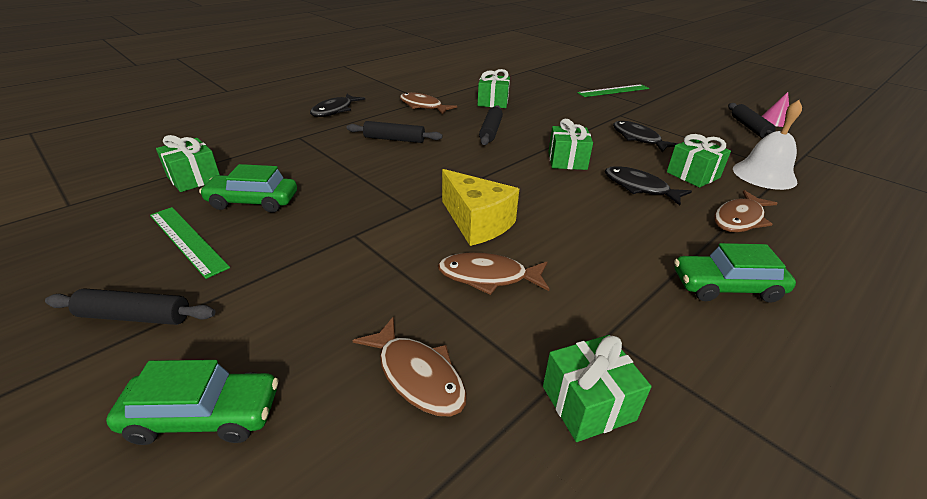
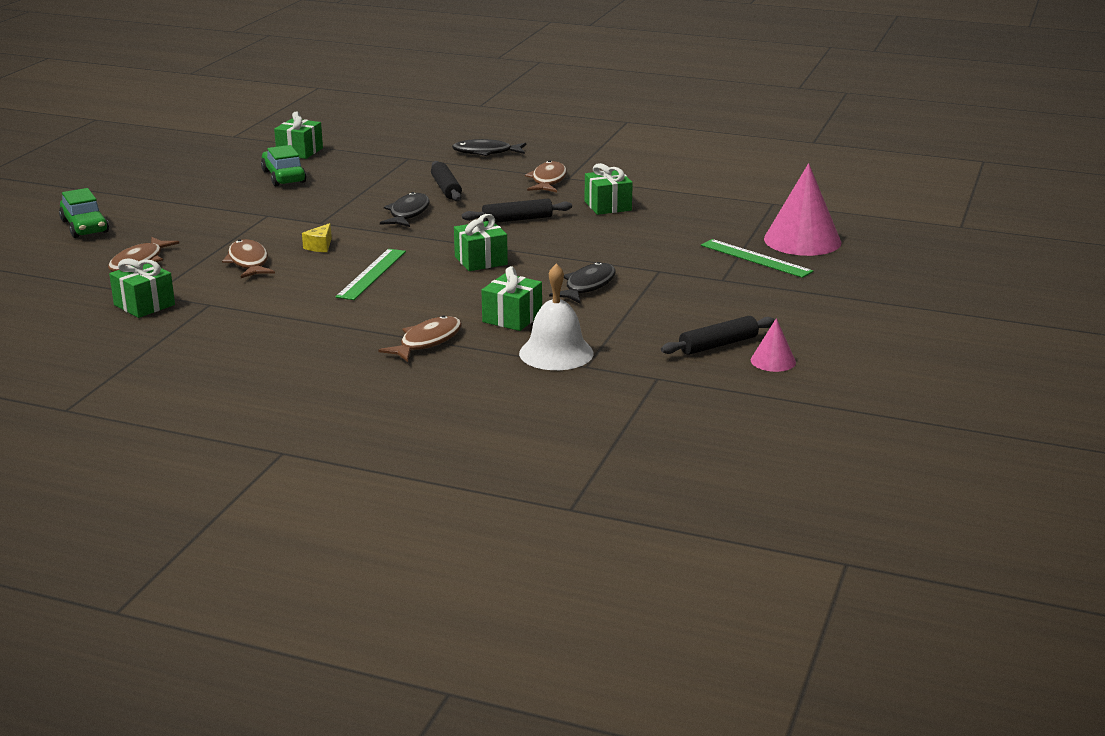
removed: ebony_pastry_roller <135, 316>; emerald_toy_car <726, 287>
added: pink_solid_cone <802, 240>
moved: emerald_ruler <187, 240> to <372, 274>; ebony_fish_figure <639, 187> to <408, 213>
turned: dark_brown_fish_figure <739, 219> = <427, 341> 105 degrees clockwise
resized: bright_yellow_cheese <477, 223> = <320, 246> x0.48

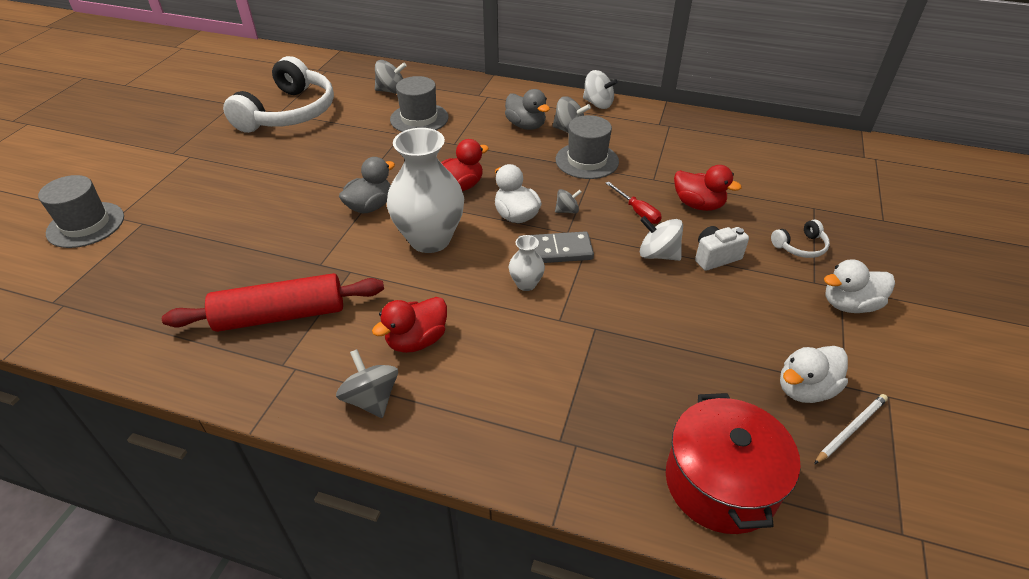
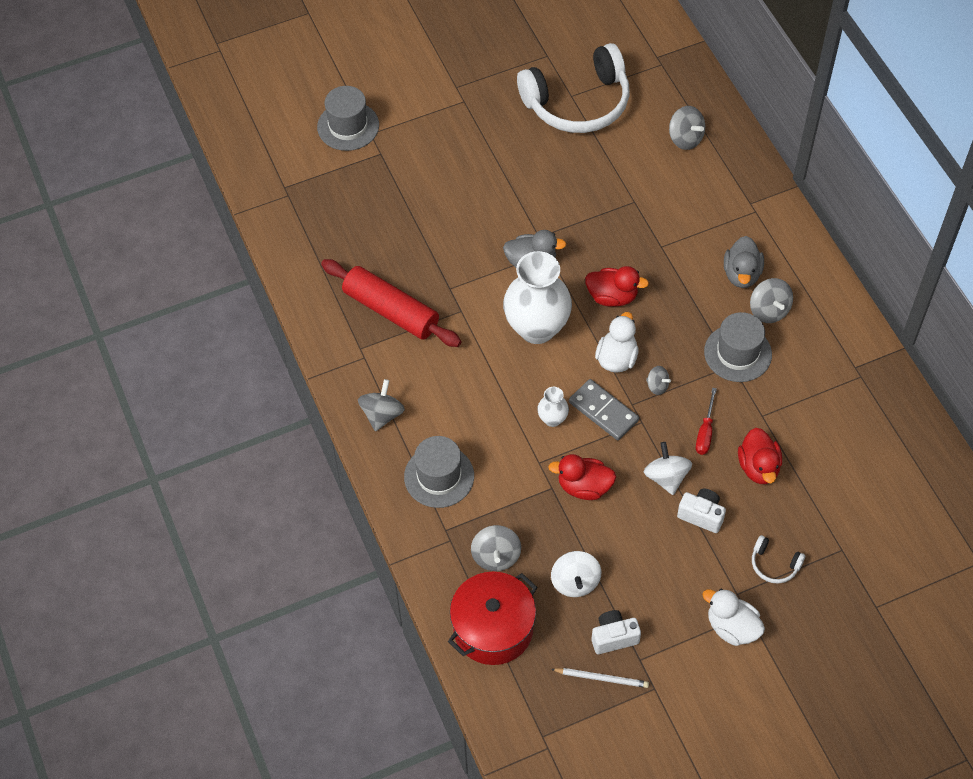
added: gray_spinning_top <496, 556>
moved: crimson_toy_duck <417, 340> to <584, 487>; gray_hat <419, 118> to <439, 476>; pure_white_spinning_top <598, 104> to <575, 582>
replaced: pure_white_toy_duck <805, 389> to pure_white_compact_camera <613, 637>

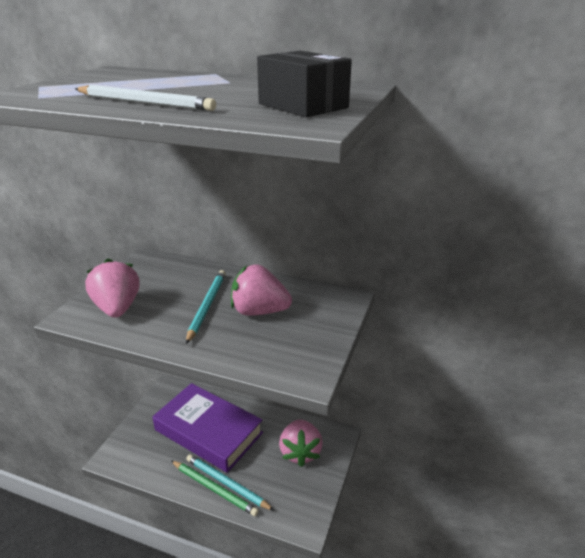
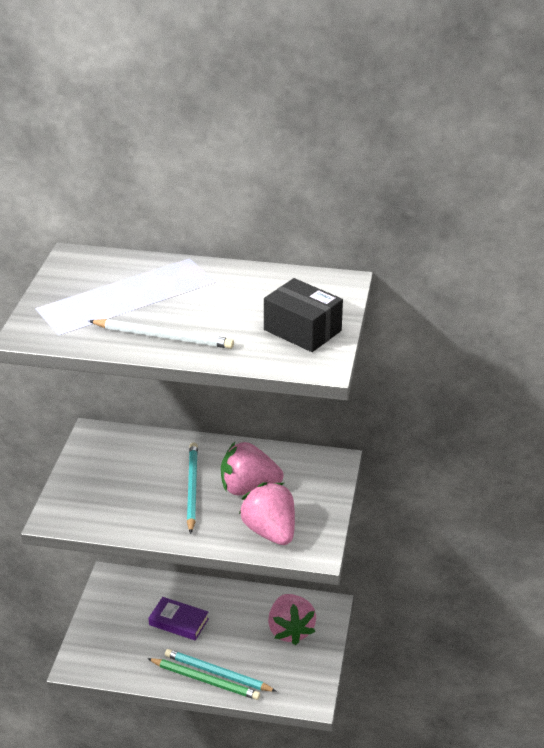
moved: pink_strawberry <117, 308> to <270, 531>
resized: purple_book <208, 431> = <179, 621> x0.47

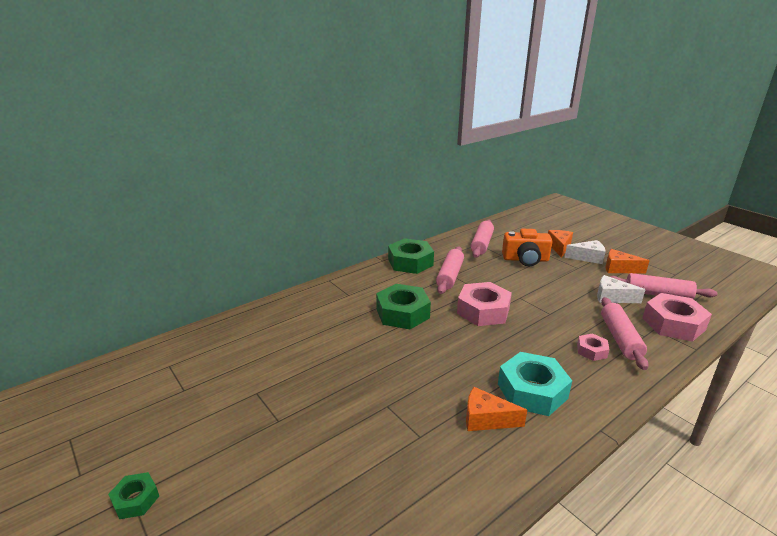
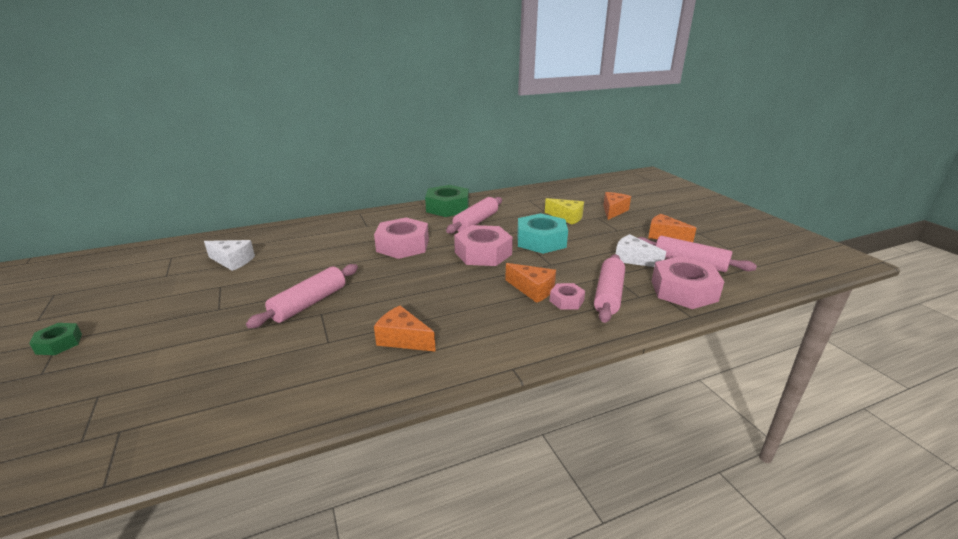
added: orange-coloured_cheese <533, 290>
moved: pink_pastry_roller <481, 244> to <309, 303>; aqua_hexagon_nut <532, 391> to <541, 241>; pure_white_cheese <588, 258> to <232, 261>
replaced: orange-coloured_compact_camera <525, 259> to bright_yellow_cheese <567, 217>
recoloured: emerald_hexagon_nut <402, 313> to pink_hexagon_nut <403, 245>

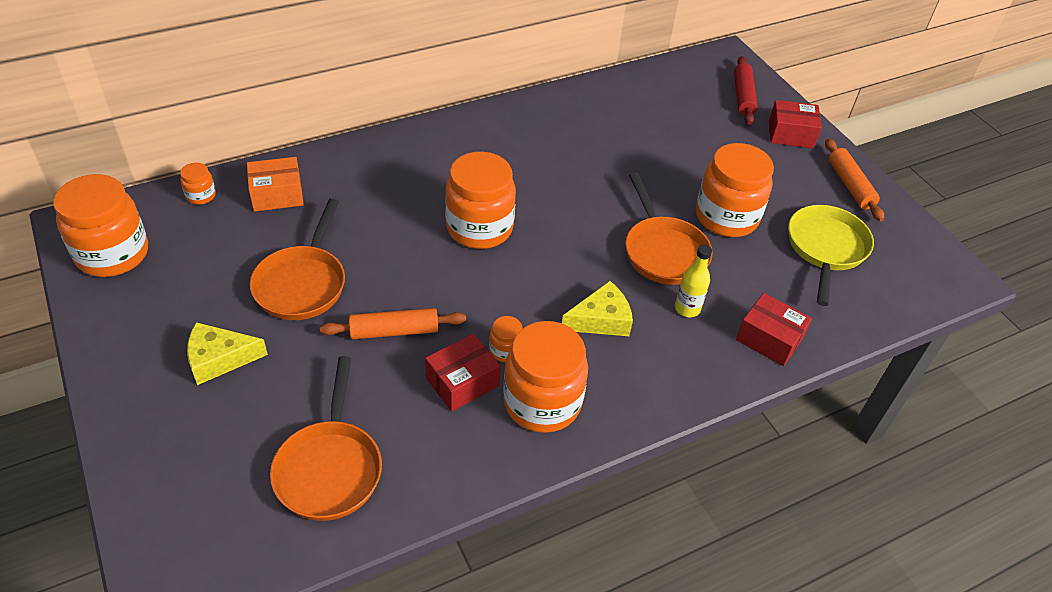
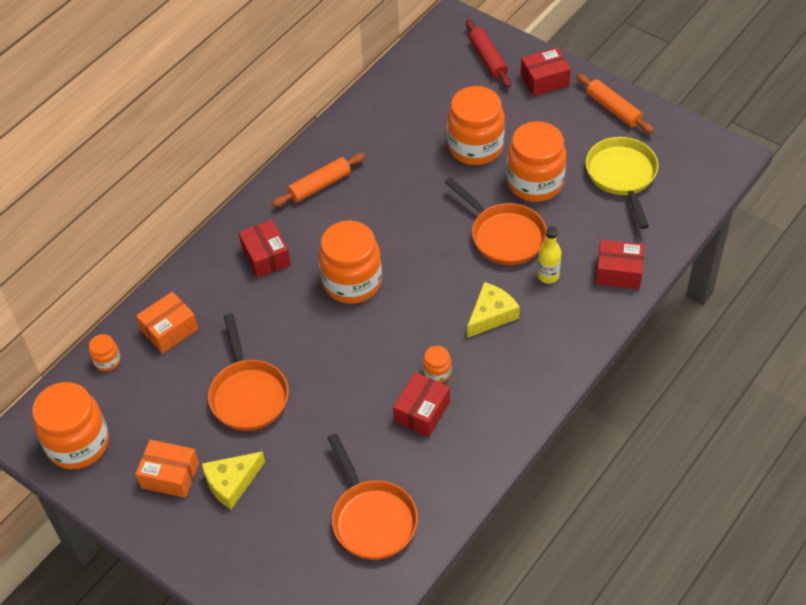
added: orange-coloured_parcel <170, 475>; crimson_parcel <266, 256>
moved: orange-coloured_pastry_roller <394, 331> to <320, 185>; orange-coloured_jar <542, 402> to <475, 147>

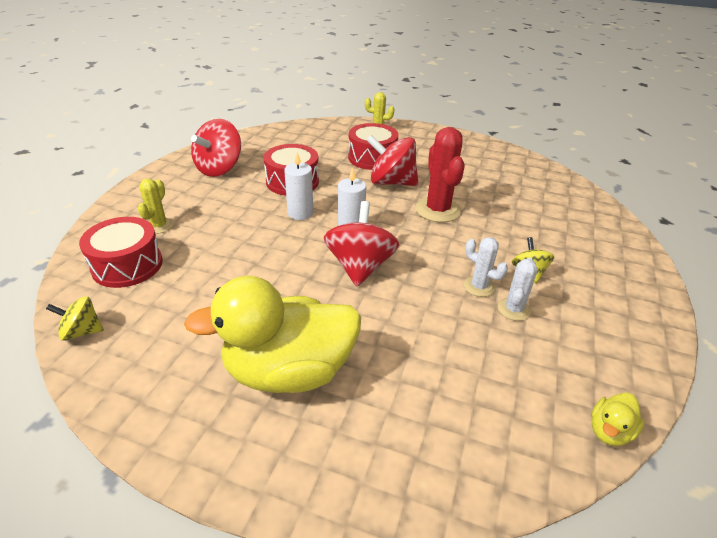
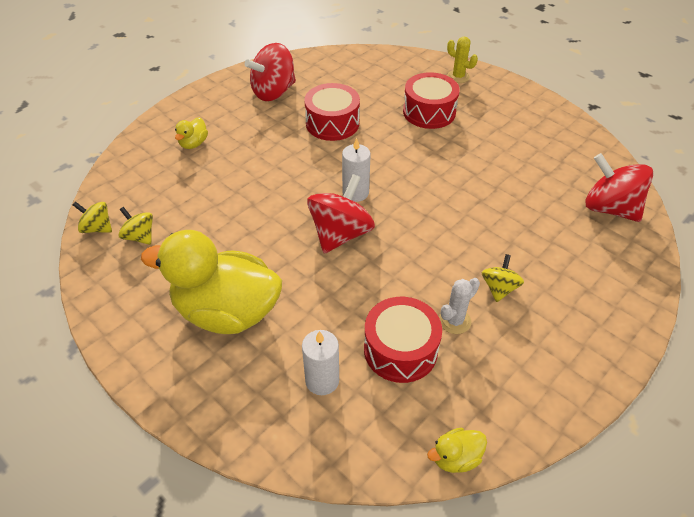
removed: crimson_prickly_plant <438, 210>; pure_white_prickly_plant <479, 286>
added: bright_yellow_spinning_top <140, 236>
moved: crimson_drum <127, 265> to <400, 350>; pure_white_wax_candle <300, 213> to <322, 380>; crimson_spinning_top <391, 182> to <609, 208>
replaced: bright_yellow_prickly_plant <159, 226> to bright_yellow_toy_duck <193, 143>

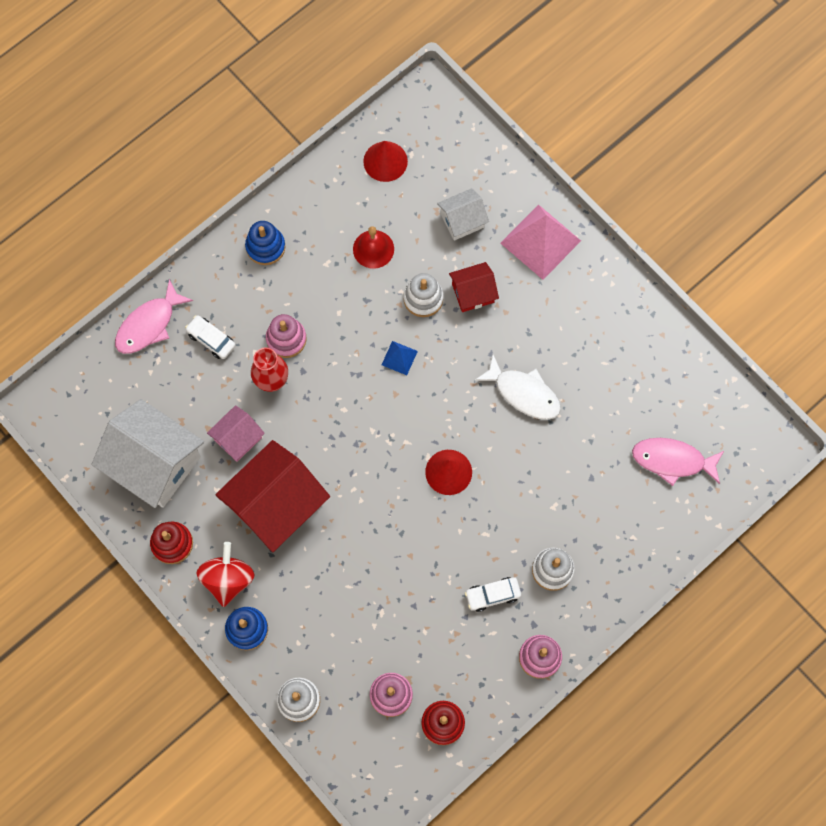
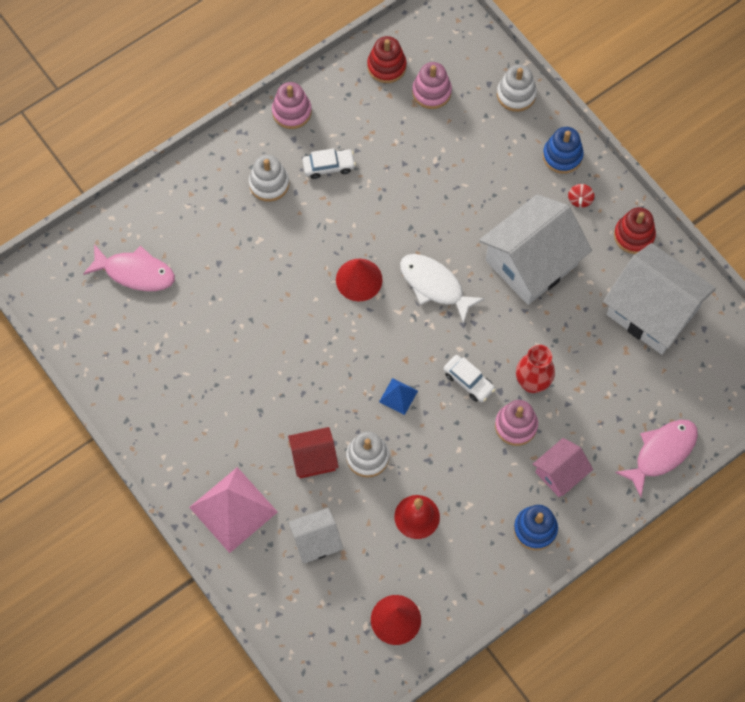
moved: pure_white_toy_car <211, 339> to <468, 381>; pink_toy_house <238, 438> to <560, 473>; pure_white_fish_figure <523, 393> to <434, 285>
recoloured: crimson_toy_house <276, 505> to pure_white_toy_house <531, 263>
resized: crimson_spinning_top <228, 579> = <580, 200> x0.48

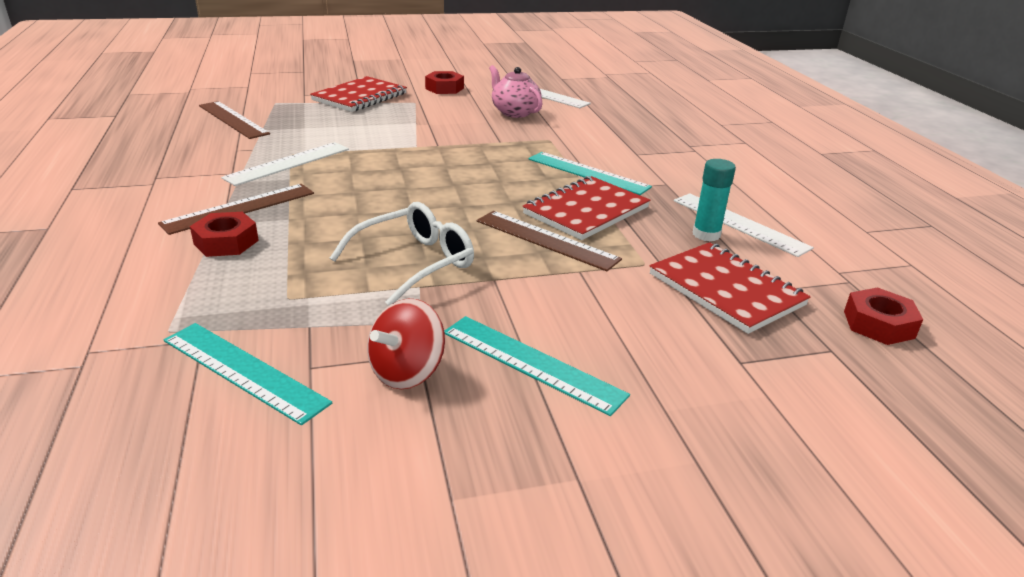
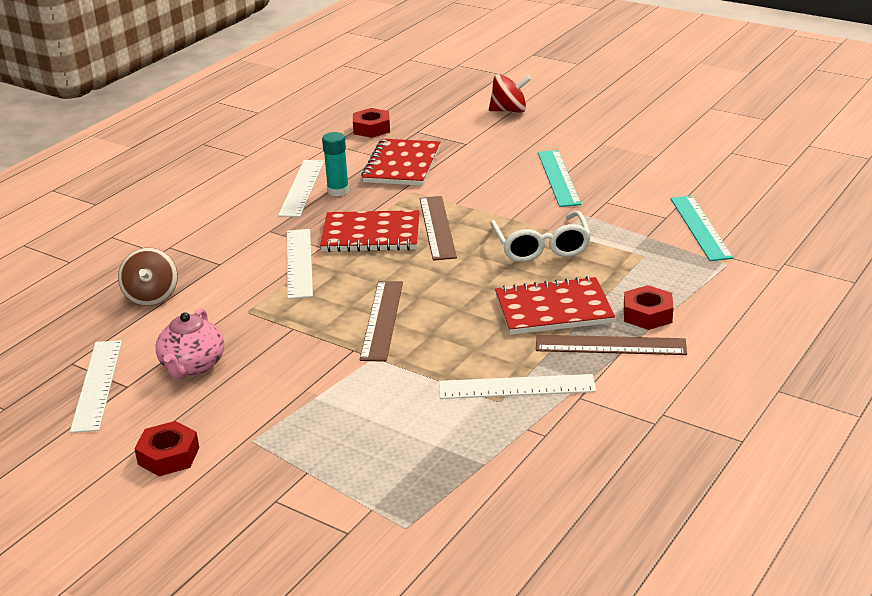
added: dark_brown_spinning_top <151, 296>
moved: dark_brown_ruler <233, 119> to <382, 320>; crimson_notepad <360, 97> to <553, 309>; crimson_spinning_top <407, 372> to <509, 110>
recoloured: aqua_ruler <587, 173> to pure_white_ruler <299, 263>
turned: pure_white_glasses <414, 263> = <541, 247> 105 degrees counterclockwise

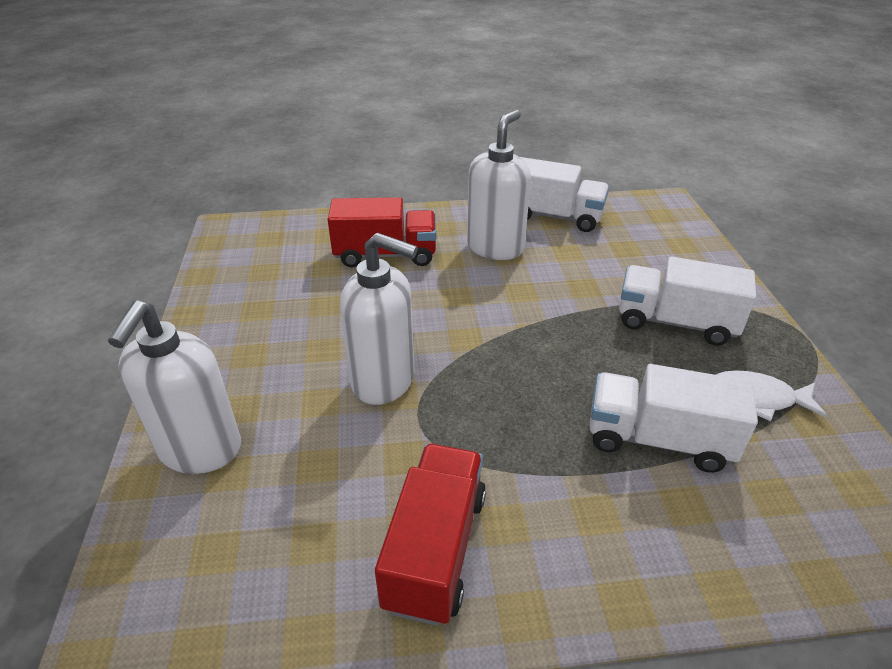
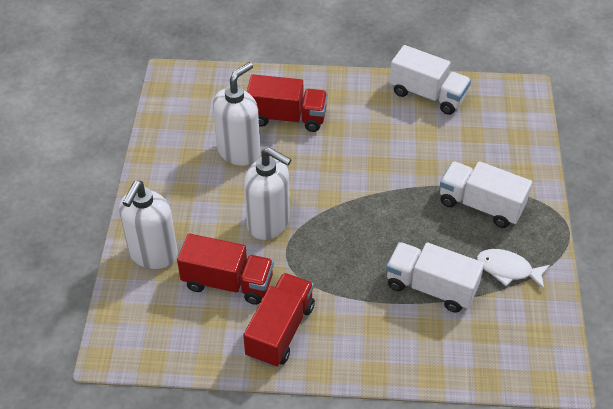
added: crimson_toy_truck <227, 282>
moved: pure_white_soap_dispenser <495, 247> to <239, 151>

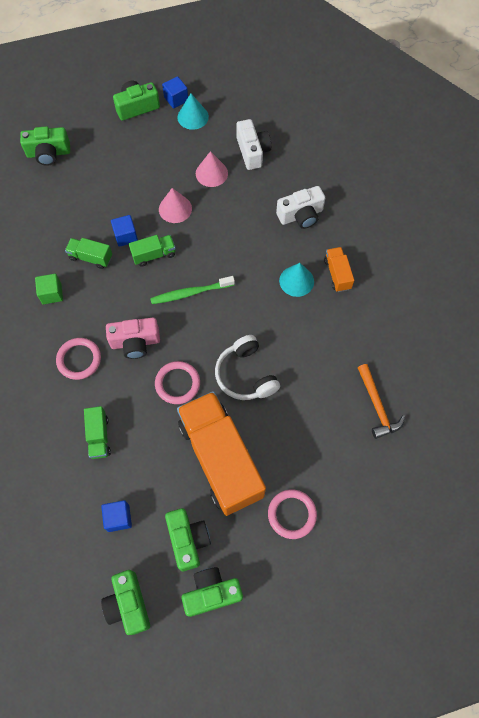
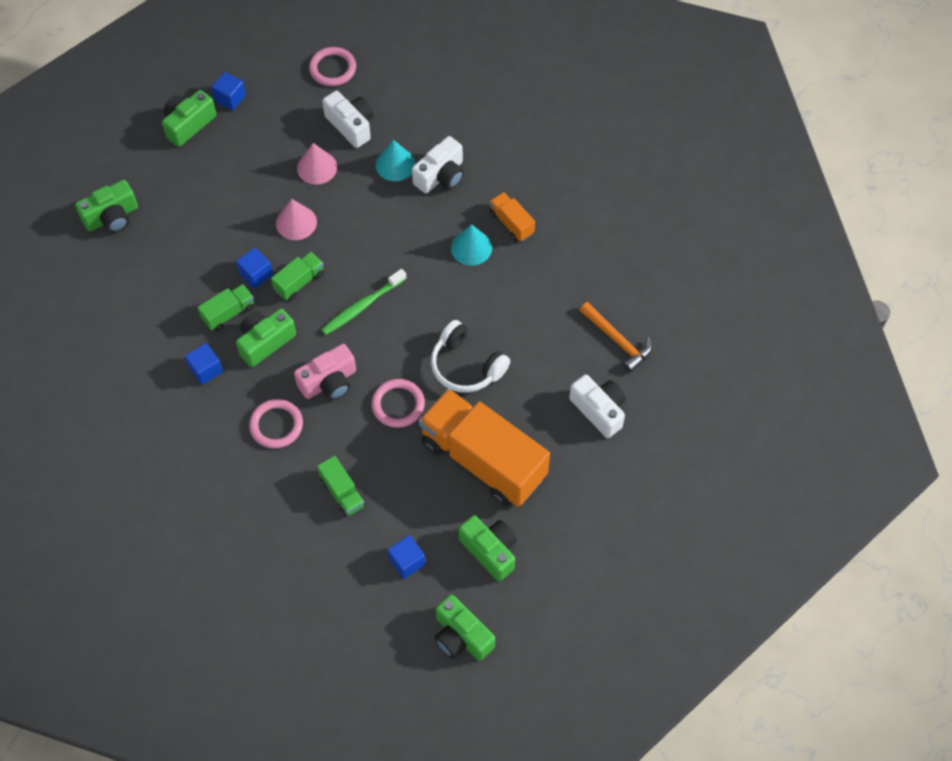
added: pure_white_compact_camera <599, 410>
moved: aqua_solid_cone <193, 117> to <395, 164>; emerald_compact_camera <212, 593> to <265, 342>; pink_torus <292, 514> to <332, 69>
recoloured: emerald_solid_cube <52, 294> to cobalt_solid_cube <206, 369>
turned: emerald_toy_truck <91, 257> = <228, 313> 150 degrees clockwise

